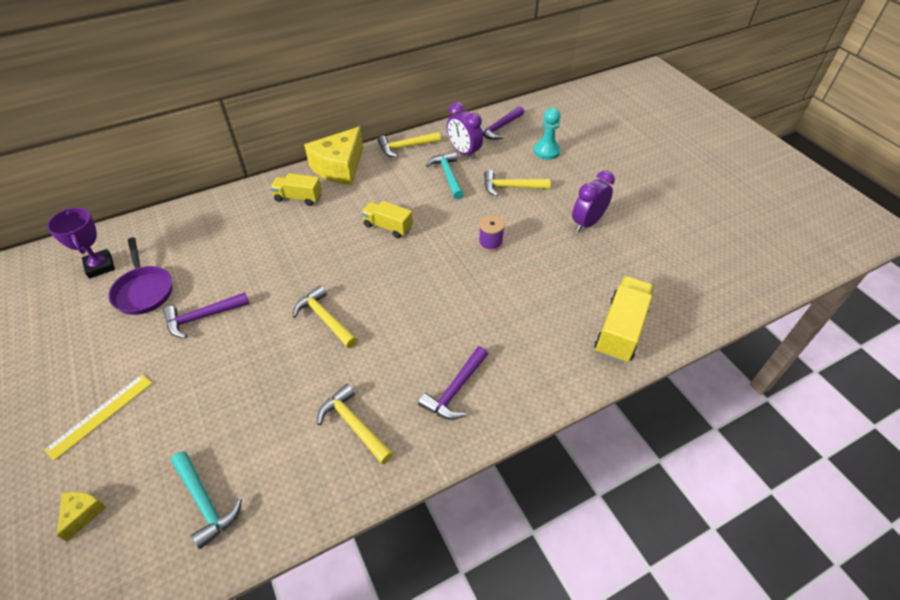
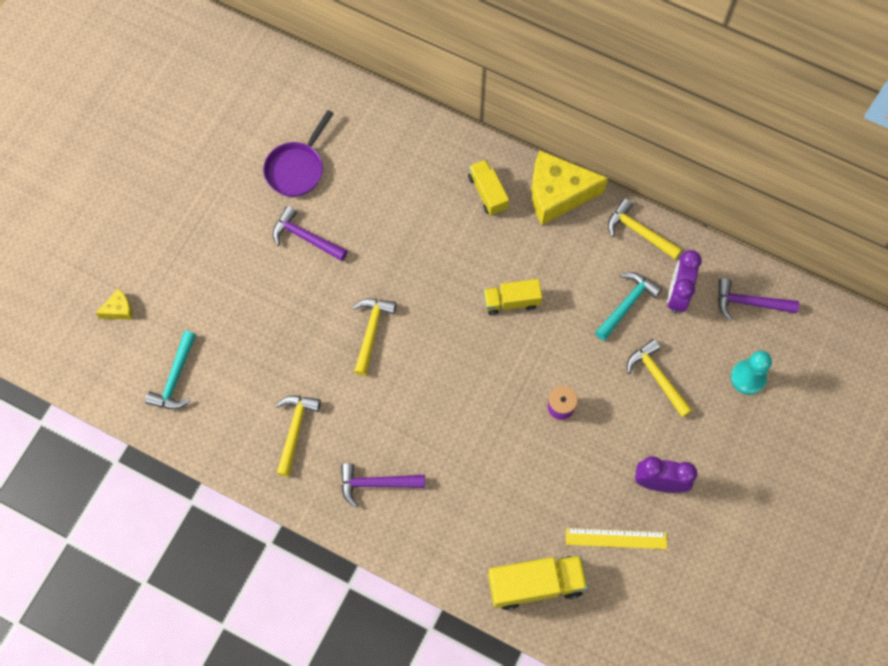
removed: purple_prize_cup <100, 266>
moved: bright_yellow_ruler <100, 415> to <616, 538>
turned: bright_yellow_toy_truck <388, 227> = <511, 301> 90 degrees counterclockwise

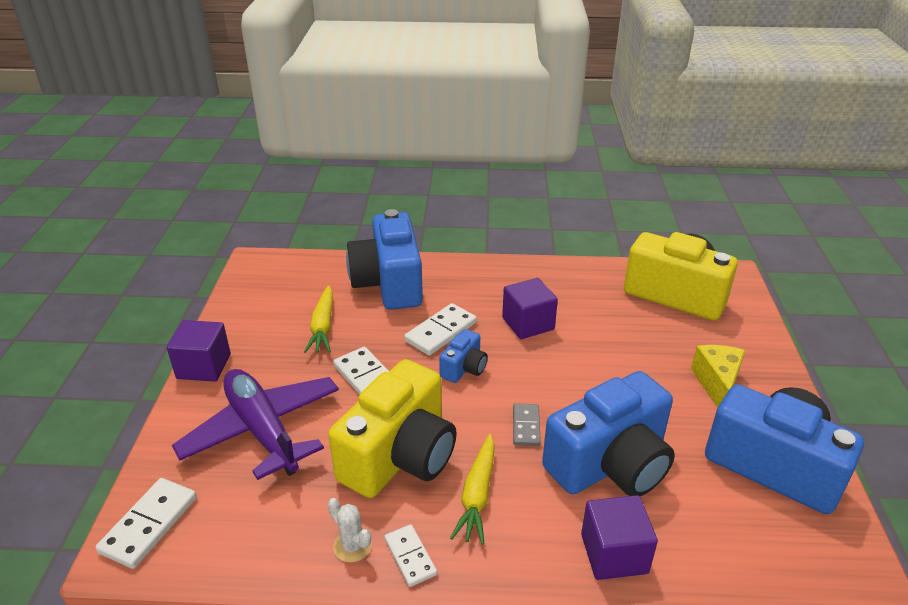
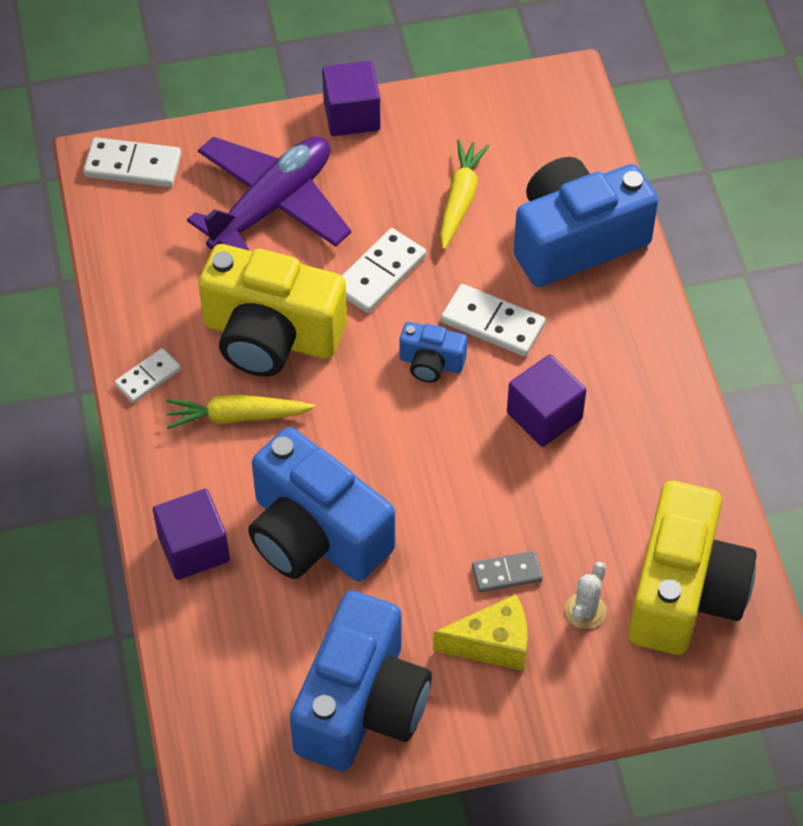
moved: pure_white_prickly_plant <352, 546> to <585, 611>; gray_domino_piece <526, 426> to <506, 573>
turned: bright_yellow_root_vegetable <323, 326> = <460, 199> 120 degrees clockwise

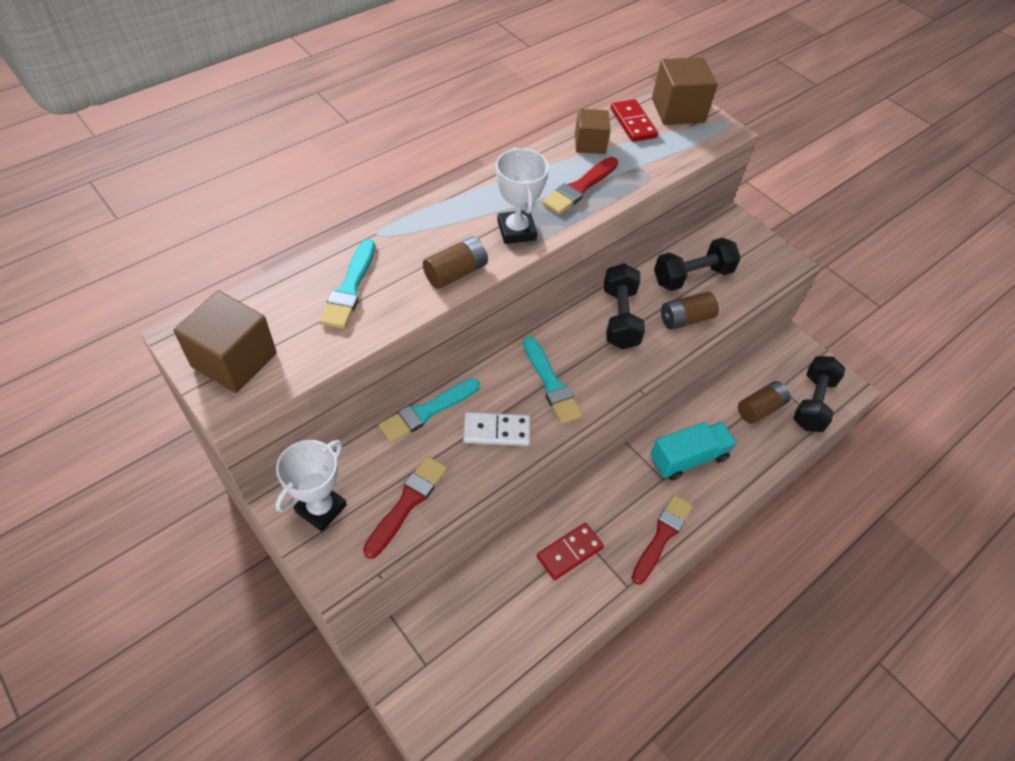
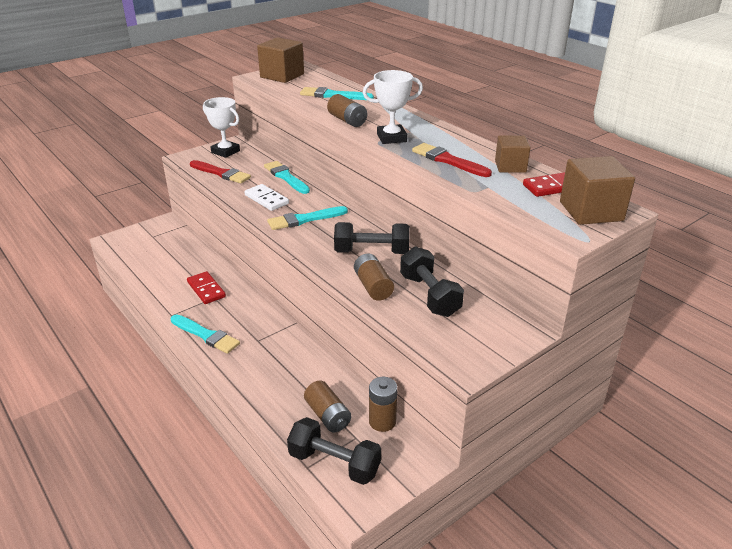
removed: aqua_toy_truck <688, 458>
added: dark_brown_AA_battery <382, 421>
recoloured: crimson_paint_brush <662, 536> to aqua_paint_brush <206, 335>
turned: pure_white_domino_piece <496, 431> = <266, 199> 45 degrees counterclockwise

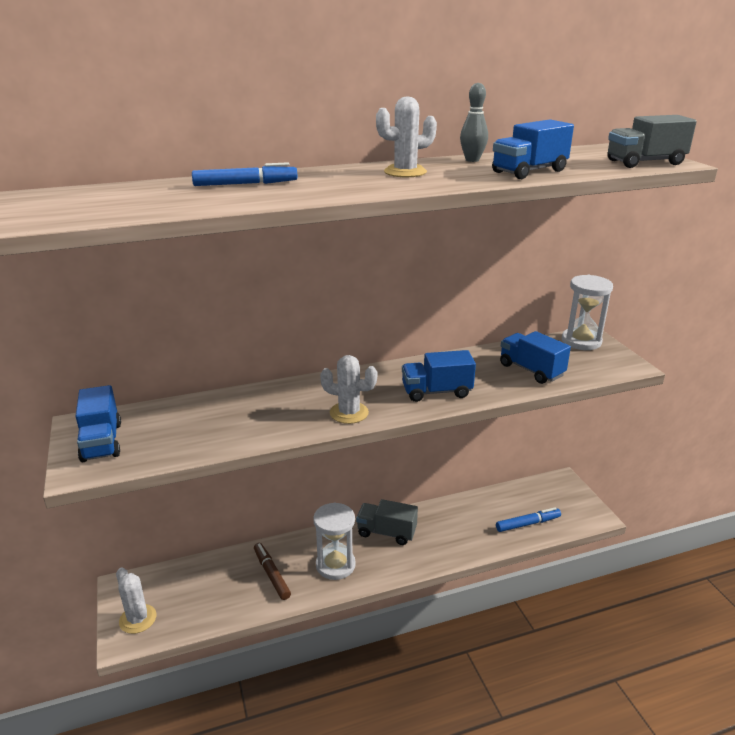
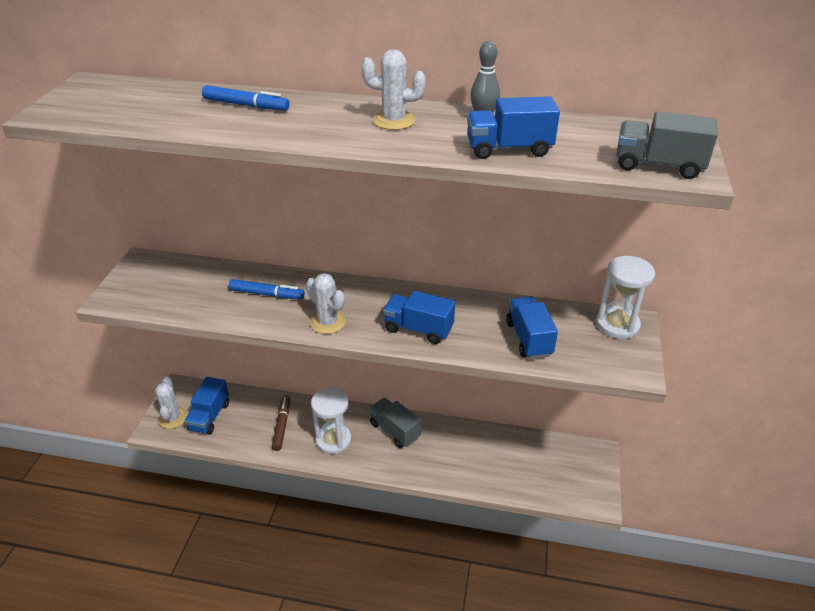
moved: cobalt_toy_truck <102, 442> to <209, 416>; cobalt_marker_pen <527, 524> to <267, 294>

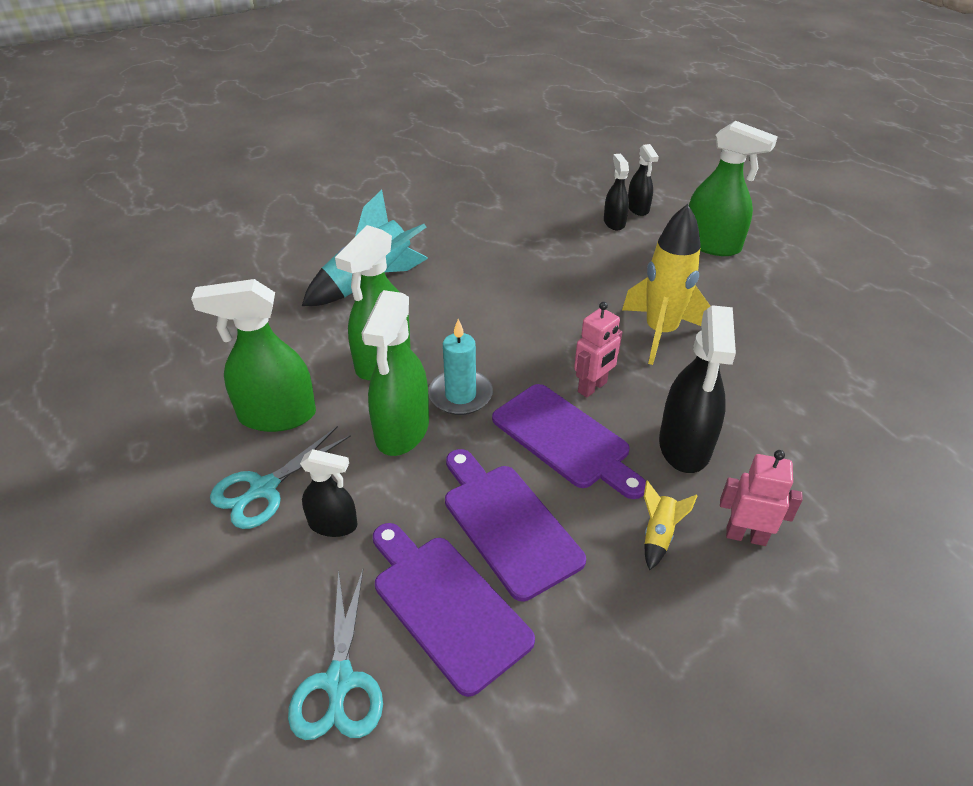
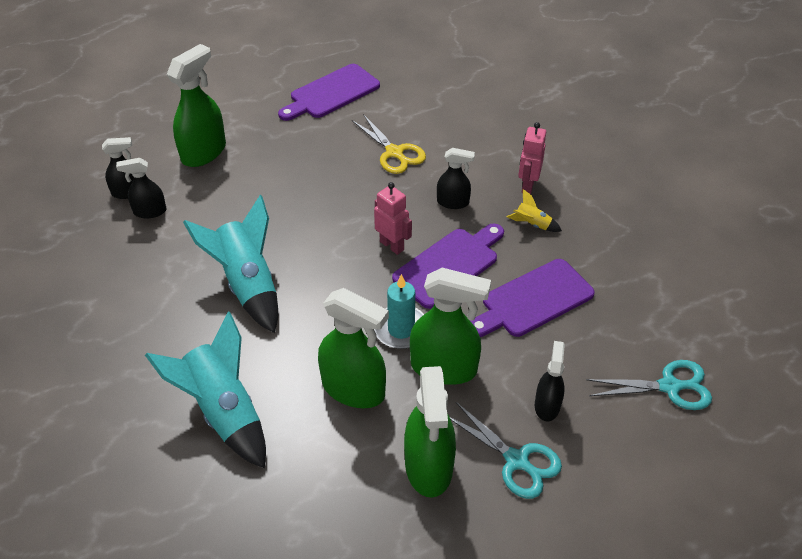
removed: bright_yellow_toy_rocket <660, 333>
added: aqua_toy_rocket <247, 284>; bright_yellow_scissors <394, 153>
moved: purple_chopping_board <446, 605> to <331, 93>
resized: ebony_sprayer <684, 446> = <453, 202> x0.57

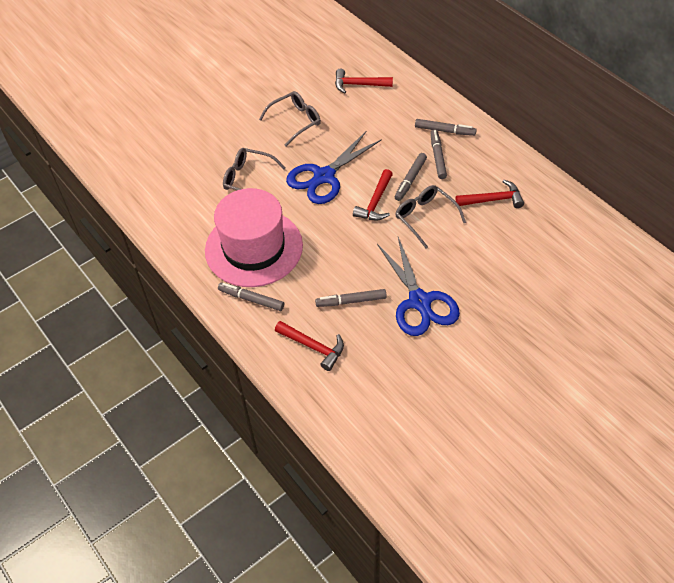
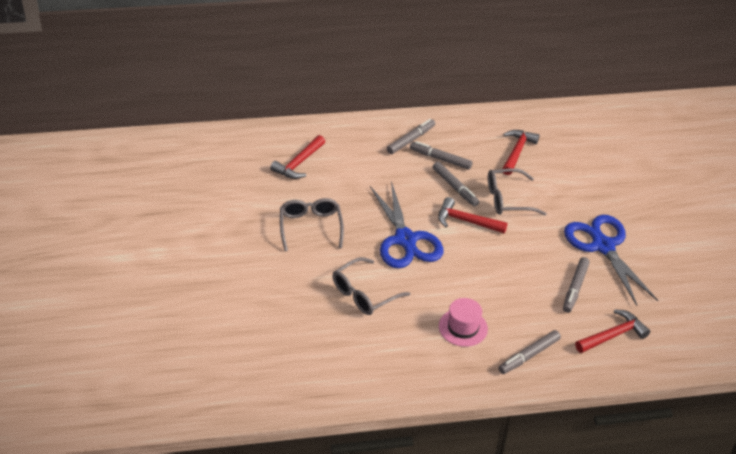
turned: crimson_hammer <375, 202> = <466, 221> 150 degrees clockwise; cobalt_scissors <420, 302> = <603, 246> 120 degrees counterclockwise
resized: pink_hat <254, 248> = <463, 327> x0.44

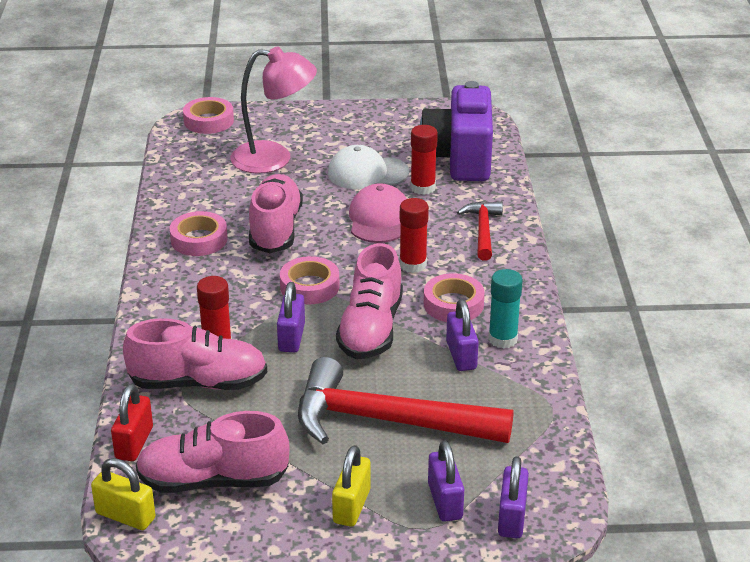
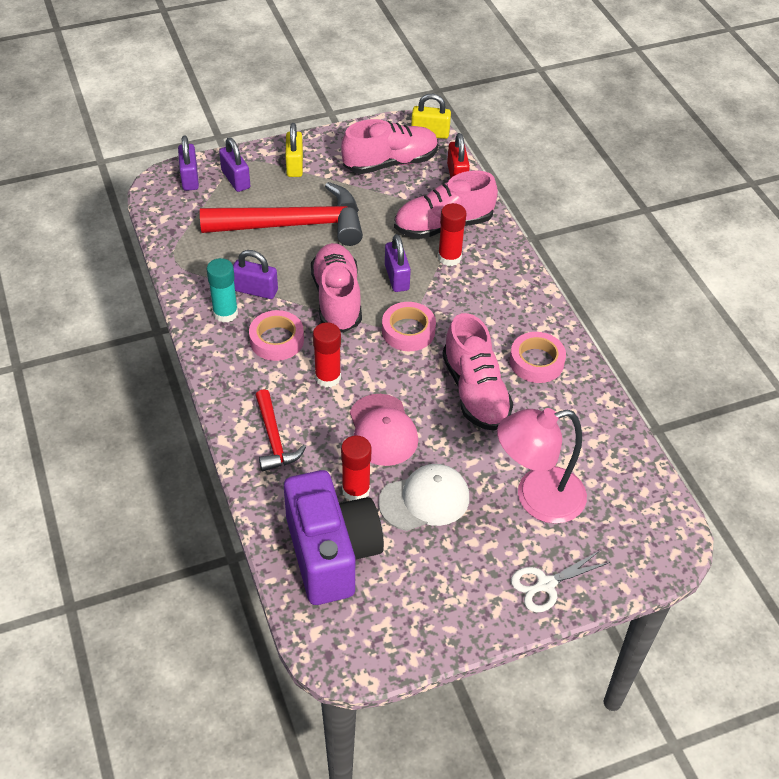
removed: pink_sticky_tape <208, 121>
added: pure_white_scissors <545, 584>
turned: purple_small_lock <461, 355> = <255, 290> 45 degrees counterclockwise

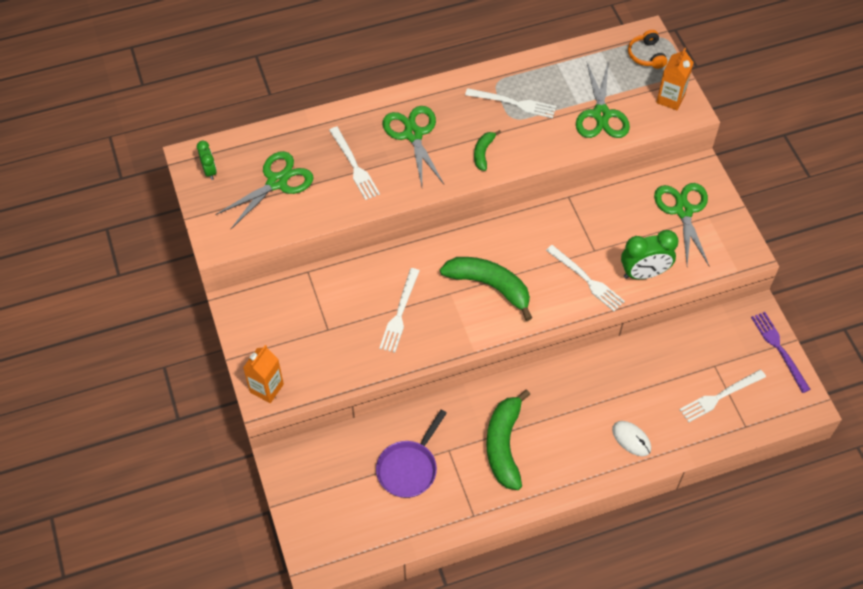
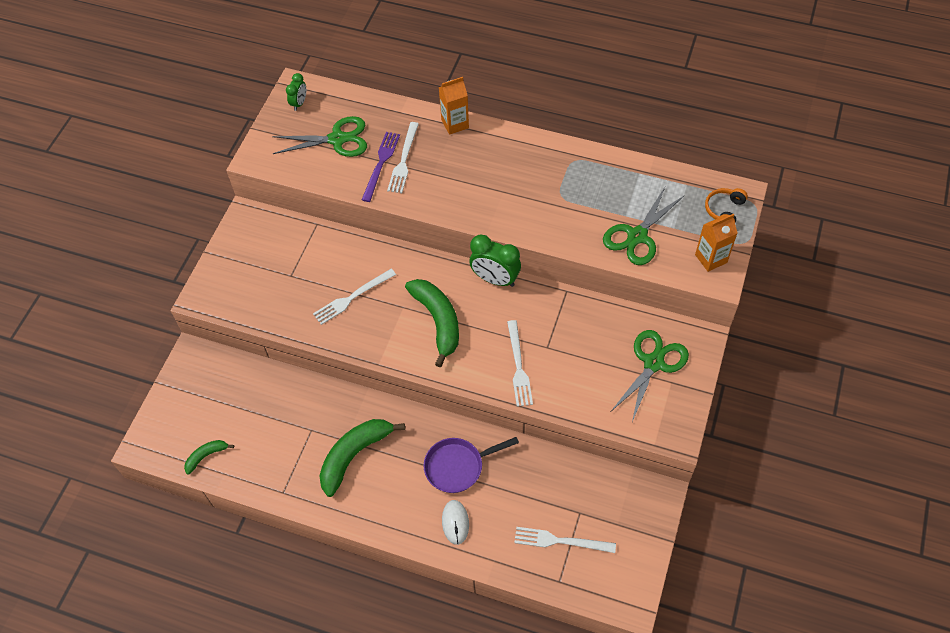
removed: emerald_scissors <413, 134>; pure_white_dinner_fork <514, 103>
moved: orange-coloured_juice_carton <266, 388> to <455, 124>; purple_skillet <409, 468> to <458, 466>; emerald_banana <483, 153> to <206, 456>; emerald_alarm_clock <644, 273> to <495, 279>; purple_dinner_fork <779, 349> to <381, 164>

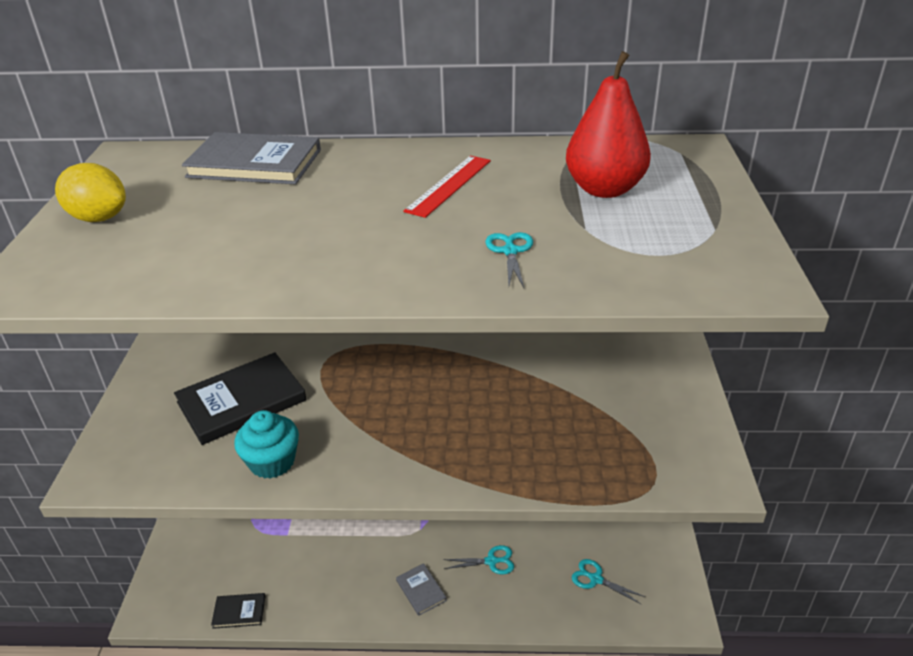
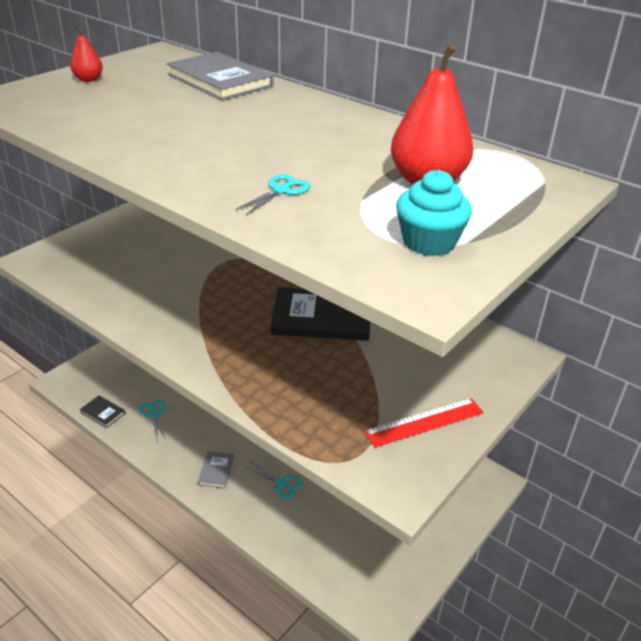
moved: ebony_book <241, 401> to <321, 318>; aqua_cupcake <272, 462> to <429, 242>; crimson_ruler <449, 185> to <424, 422>; aqua_scissors <595, 579> to <154, 414>
replaced: bright_yellow_toy_lemon <99, 218> to crimson_pear_fruit <88, 79>

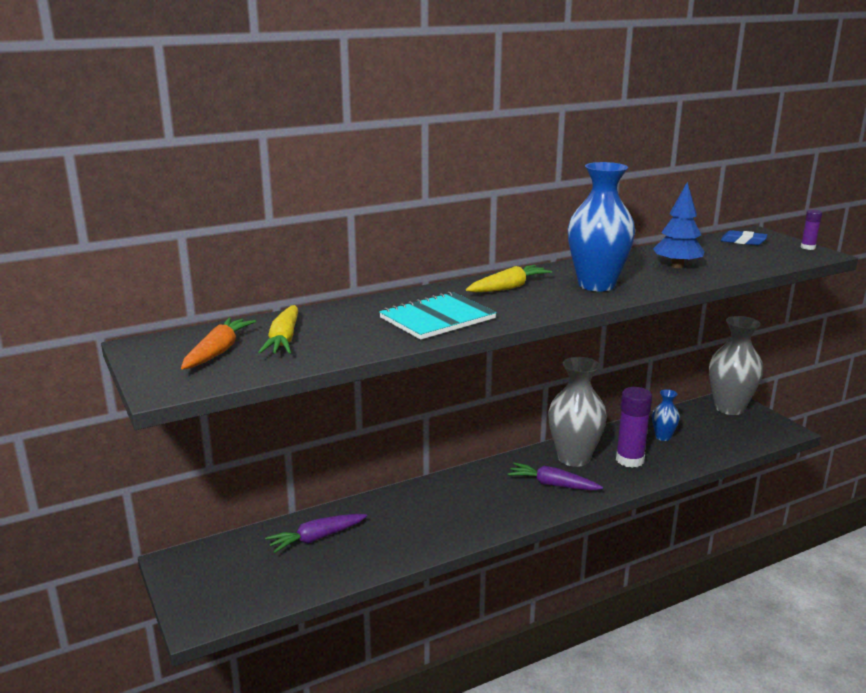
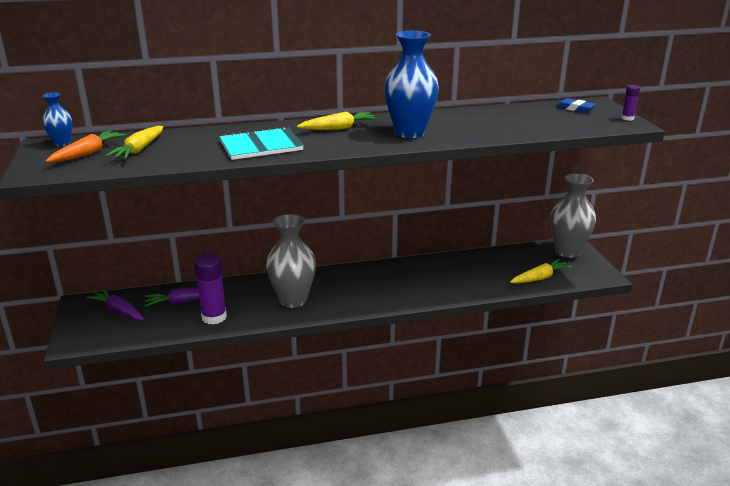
removed: cobalt_tree <677, 266>
added: bright_yellow_root_vegetable <539, 278>
moved: purple_root_vegetable <552, 484> to <118, 311>; gray_vase <574, 458> to <293, 300>; purple_glue_stick <630, 460> to <214, 317>; cobalt_vase <663, 437> to <62, 143>

